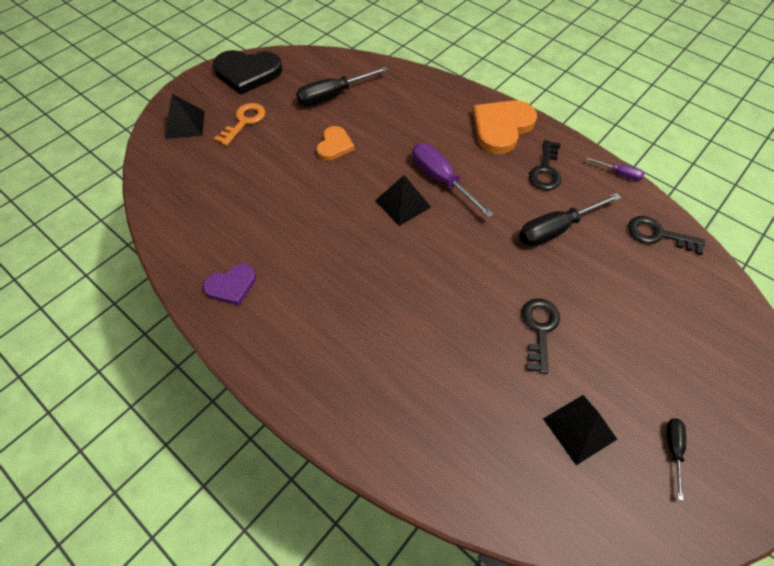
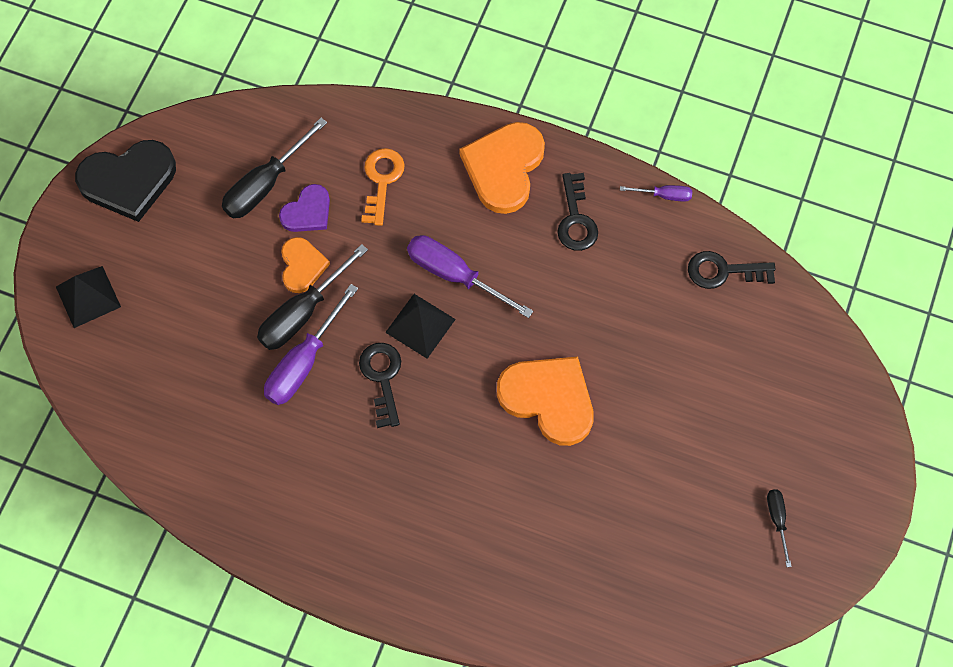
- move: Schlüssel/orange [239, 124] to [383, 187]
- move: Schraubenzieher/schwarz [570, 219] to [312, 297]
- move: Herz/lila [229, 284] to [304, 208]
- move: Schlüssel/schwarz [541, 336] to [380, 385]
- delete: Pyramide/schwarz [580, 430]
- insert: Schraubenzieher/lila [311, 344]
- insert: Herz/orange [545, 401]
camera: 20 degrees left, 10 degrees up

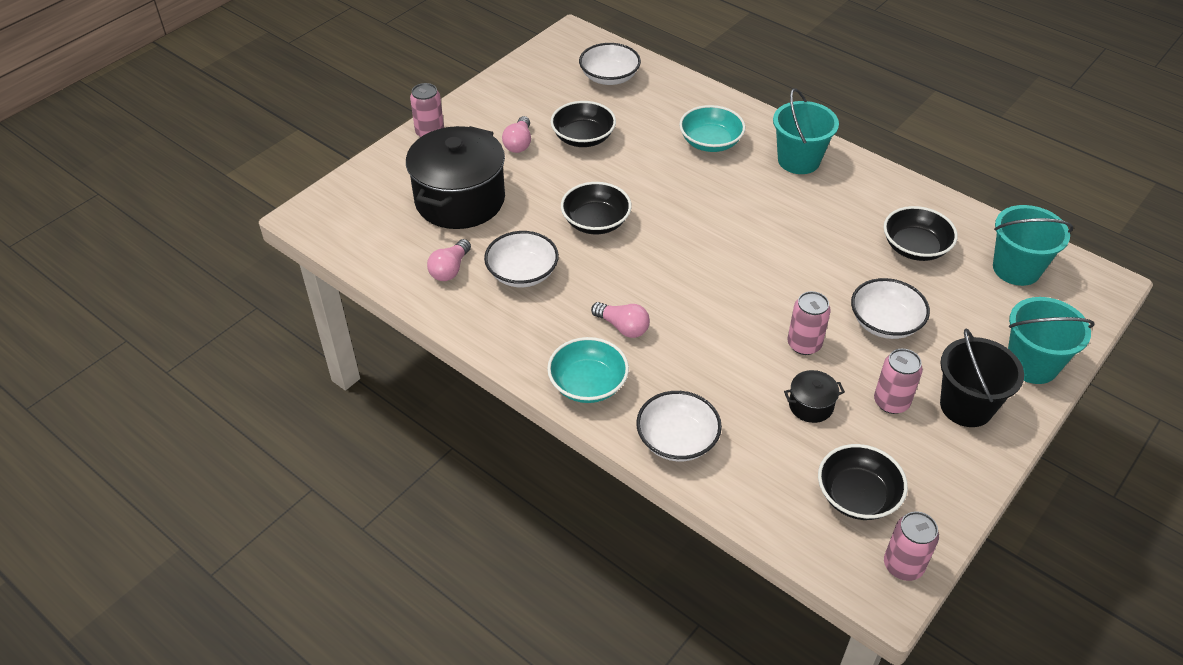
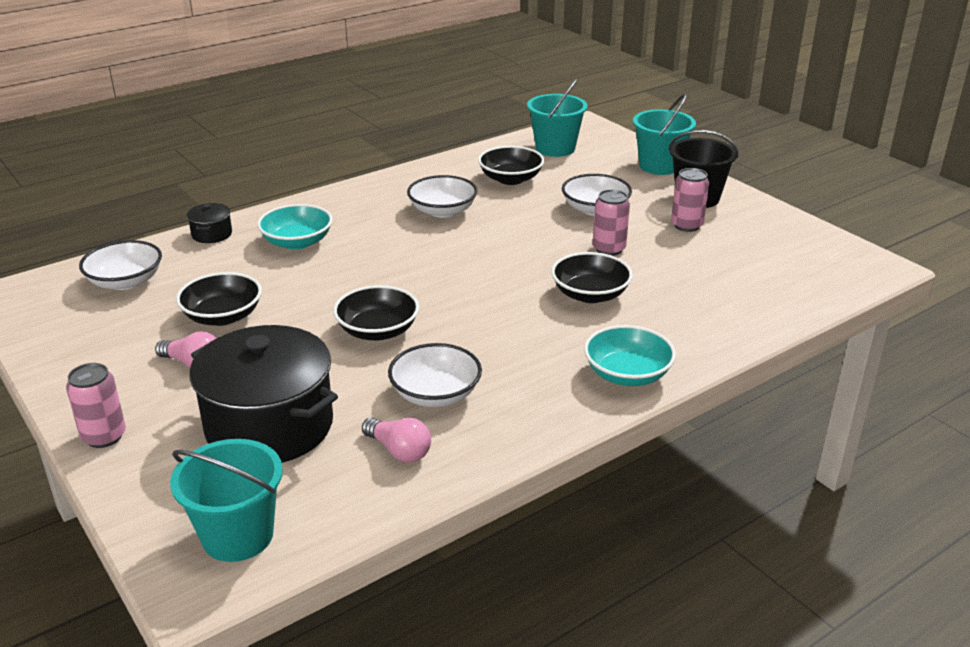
- move: Eimer/türkis [806, 131] to [226, 500]
- delete: Glühbirne/rosa [620, 320]
- move: Kochtopf/schwarz [814, 396] to [209, 223]
- move: Schüssel/weiß [679, 426] to [442, 196]
- move: Schüssel/schwarz [863, 482] to [592, 277]
- delete: Dose/rosa [911, 546]
camera: 75 degrees left, 15 degrees down

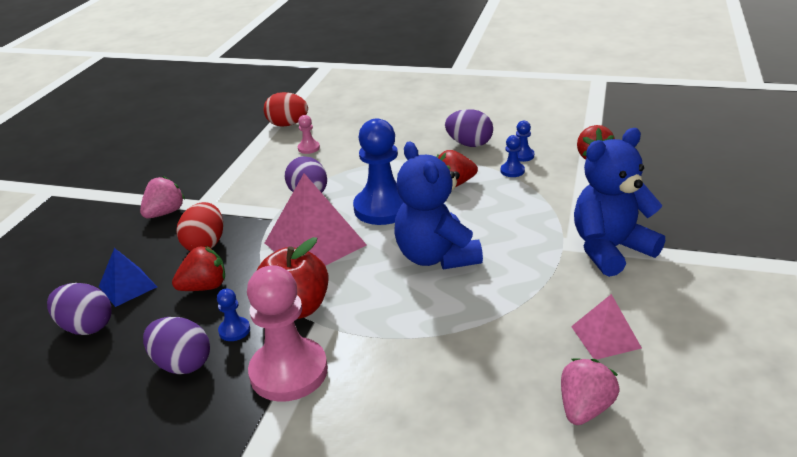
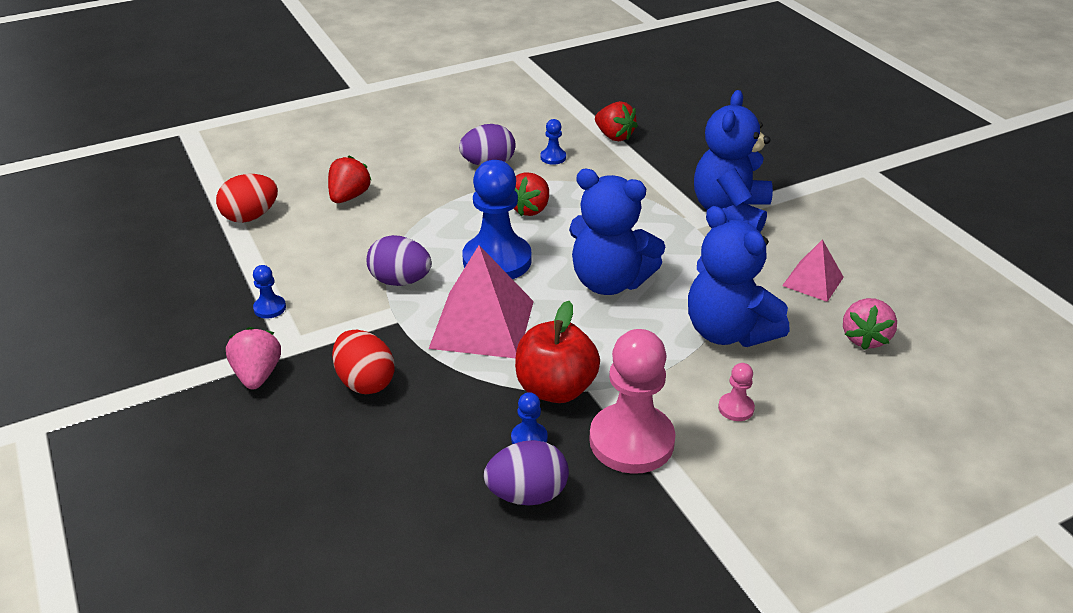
- move: Bauer/rosa [309, 134] to [736, 392]
- move: Bauer/blau [513, 156] to [269, 292]
- move: Erdbeere/rot [198, 268] to [349, 179]
- delete: Pyramide/blau [128, 277]
- delete: Ei/lila [79, 309]
- rotate: Erdbeere/rosa [590, 391] = [870, 324] 150 degrees counterclockwise
- insert: Teddybär/blau [738, 276]
camera: 45 degrees left, 5 degrees up

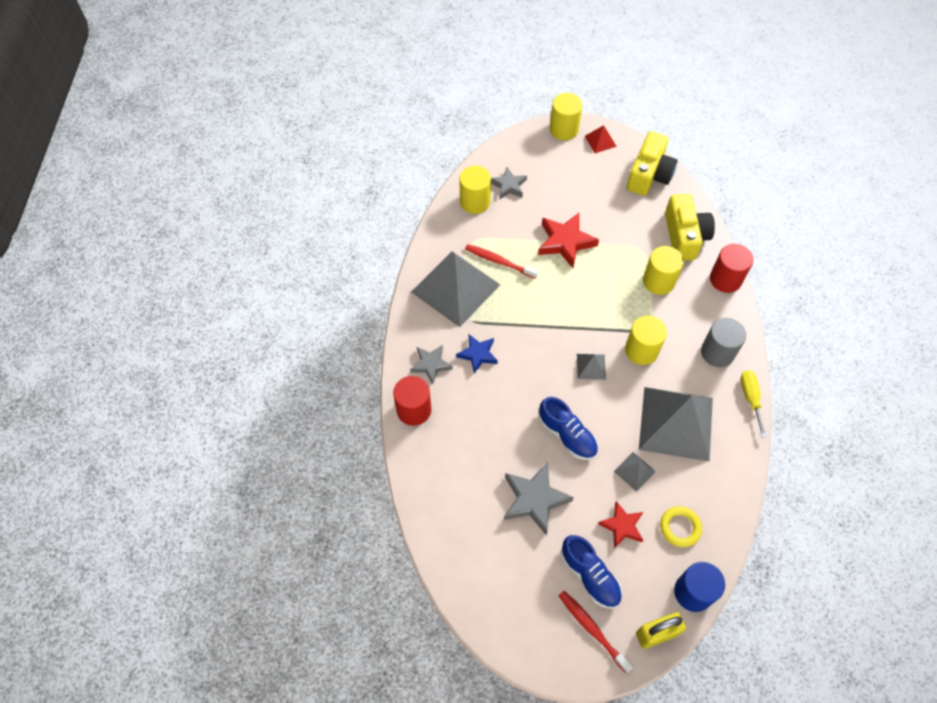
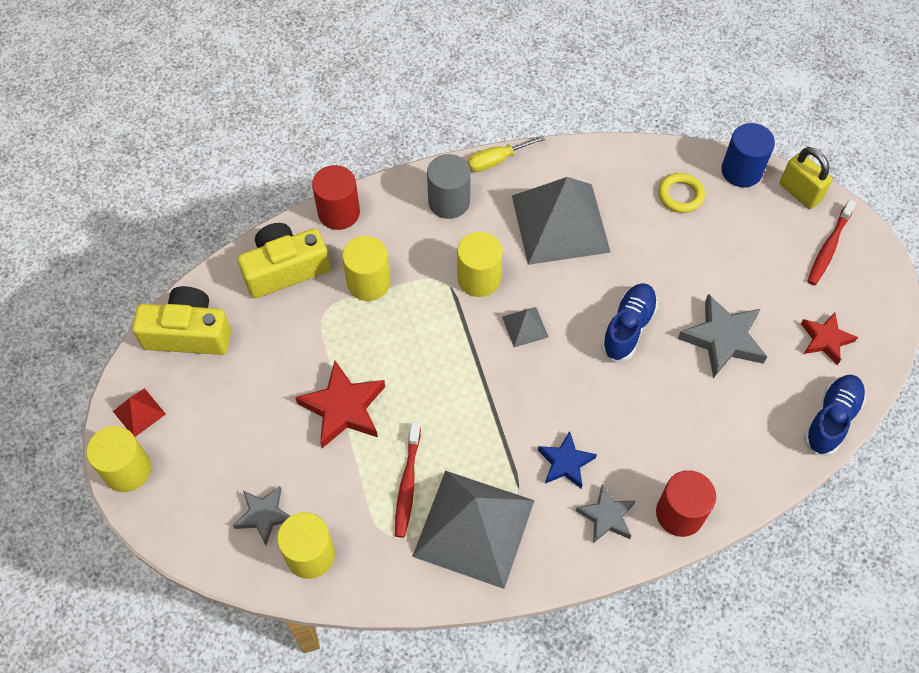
- delete: Pyramide/grau [635, 472]
- move: Stern/rot [620, 524] to [829, 338]
- move: Schuh/blau [591, 572] to [835, 415]
camera: 110 degrees left, 0 degrees up

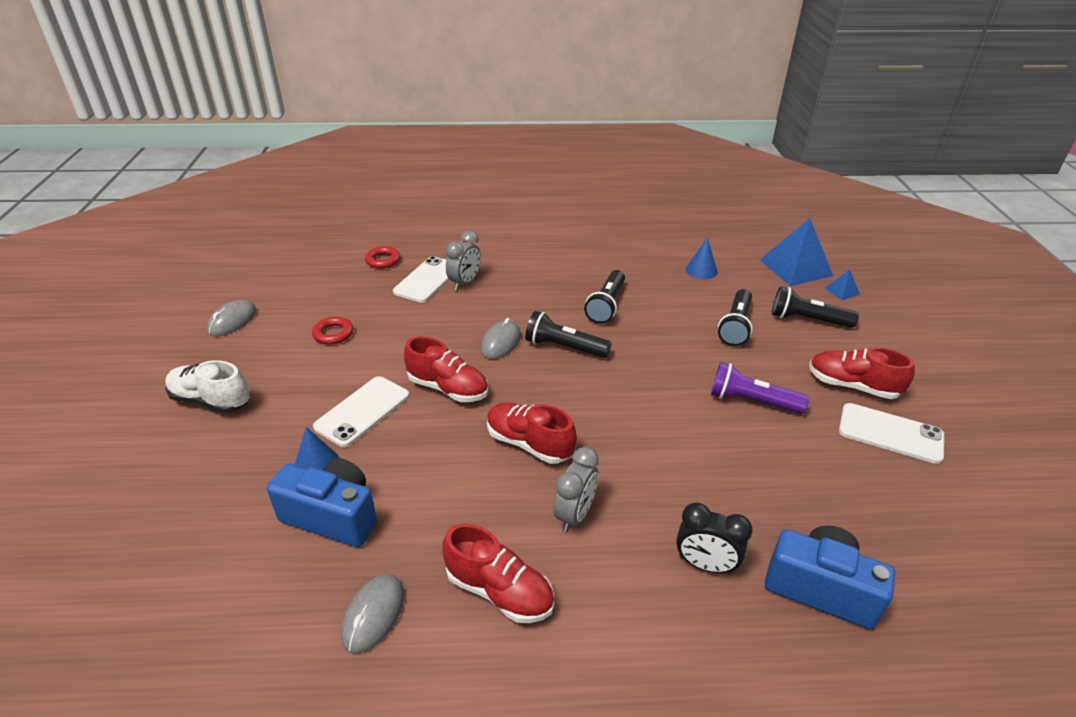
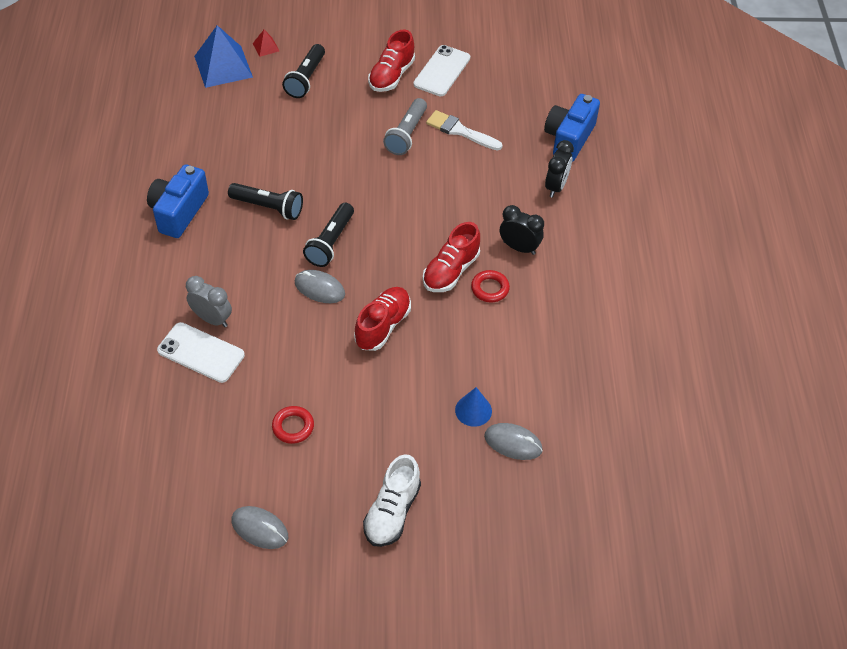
- delete: Kegel/blau [702, 258]
- move: Ring/rot [382, 257] to [490, 286]
- recolor: Pyramide/blau [842, 284] to Pyramide/rot [266, 43]
- delete: Taschenlampe/schwarz [735, 317]
- recolor: Taschenlampe/lila [760, 388] to Taschenlampe/grau [405, 126]
- delete: Handy/weiß [361, 411]
- recolor: Wecker/grau [576, 489] to Wecker/schwarz [522, 230]
- move: Kamera/blau [322, 502] to [178, 201]
- delete: Schuh/rot [498, 573]
- move: Computermaus/grau [373, 614] to [513, 441]
- insert: Pinsel/weiß [464, 130]
camera: 90 degrees left, 15 degrees up

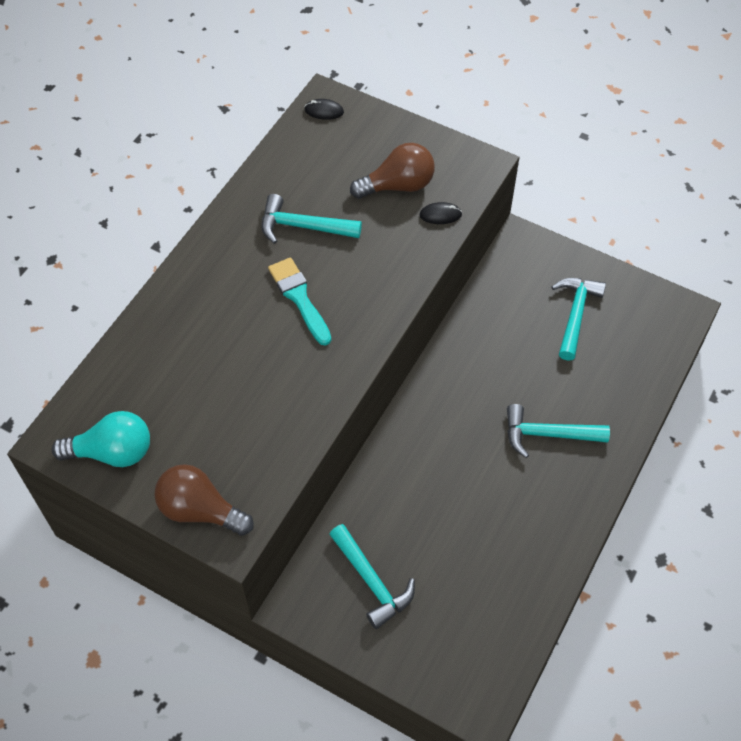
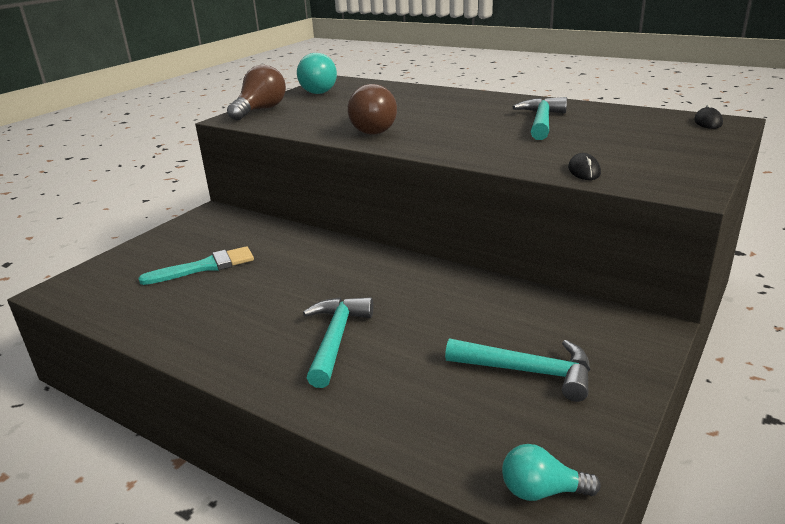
- move: Glühbirne/braun [392, 171] to [372, 109]
- move: Pinsel/türkis [299, 301] to [196, 265]
- delete: Hammer/türkis [372, 576]
- insert: Glühbirne/türkis [551, 472]
camera: 95 degrees right, 30 degrees down

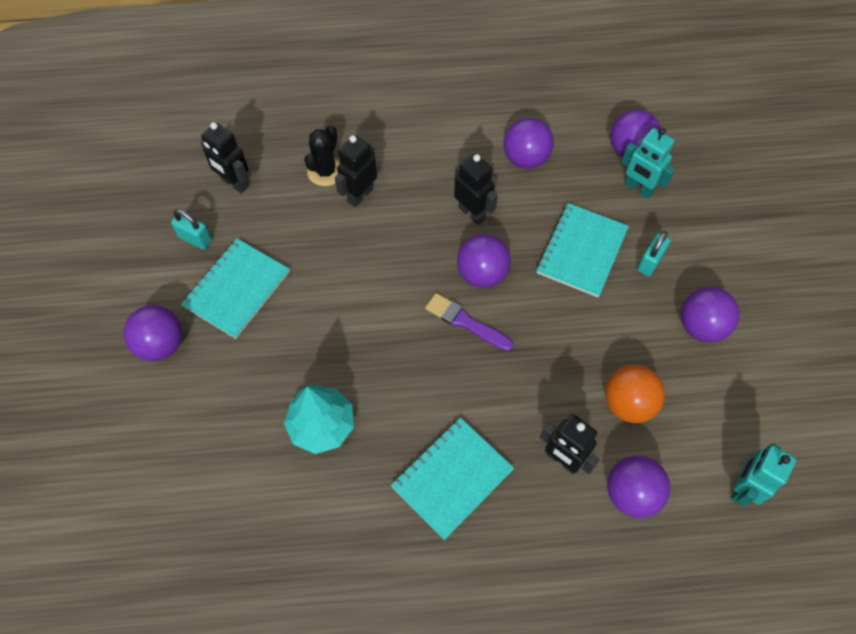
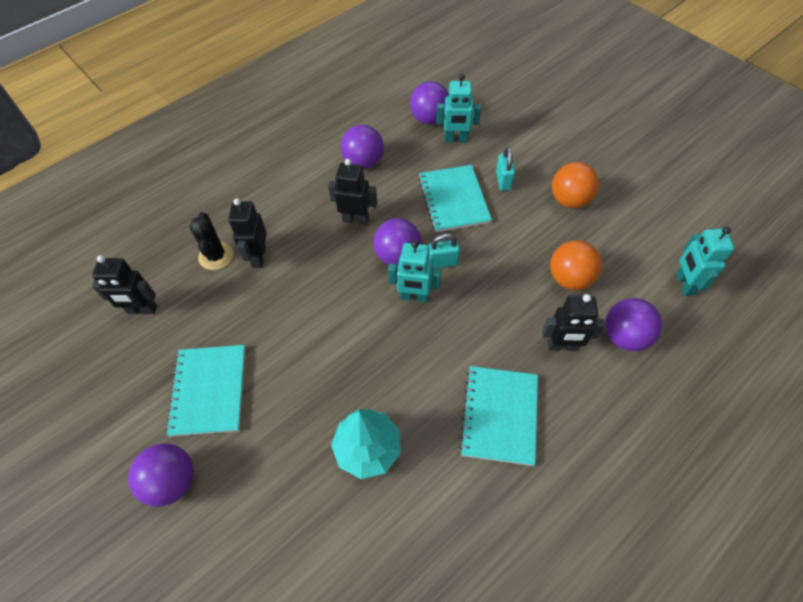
- move: Vorhängeschloss/türkis [191, 229] to [444, 251]
- recolor: Ball/lila [710, 314] to Ball/orange [576, 185]
- replace: Pinsel/lila [469, 322] to Roboter/türkis [414, 271]
camera: 35 degrees left, 5 degrees down

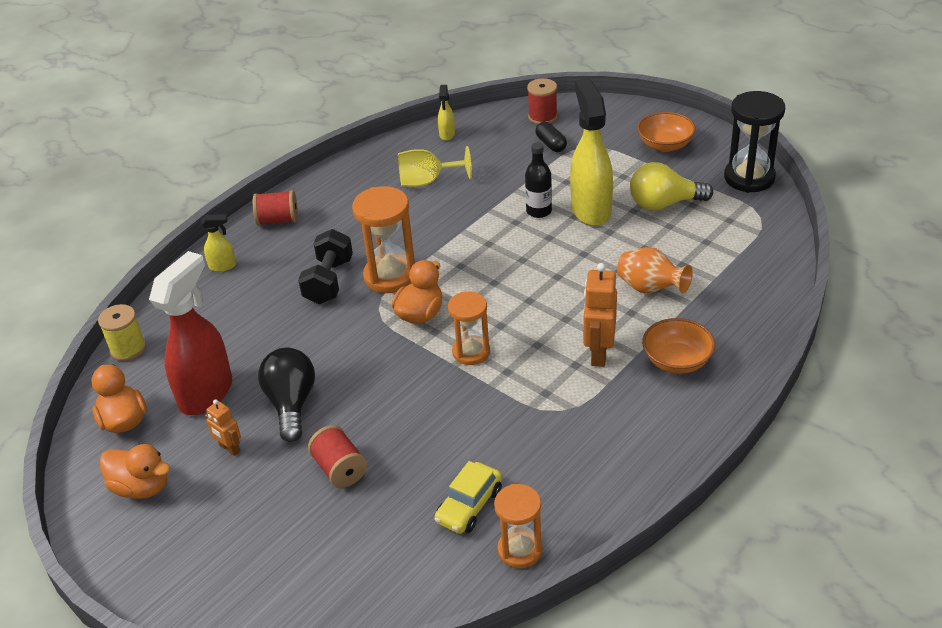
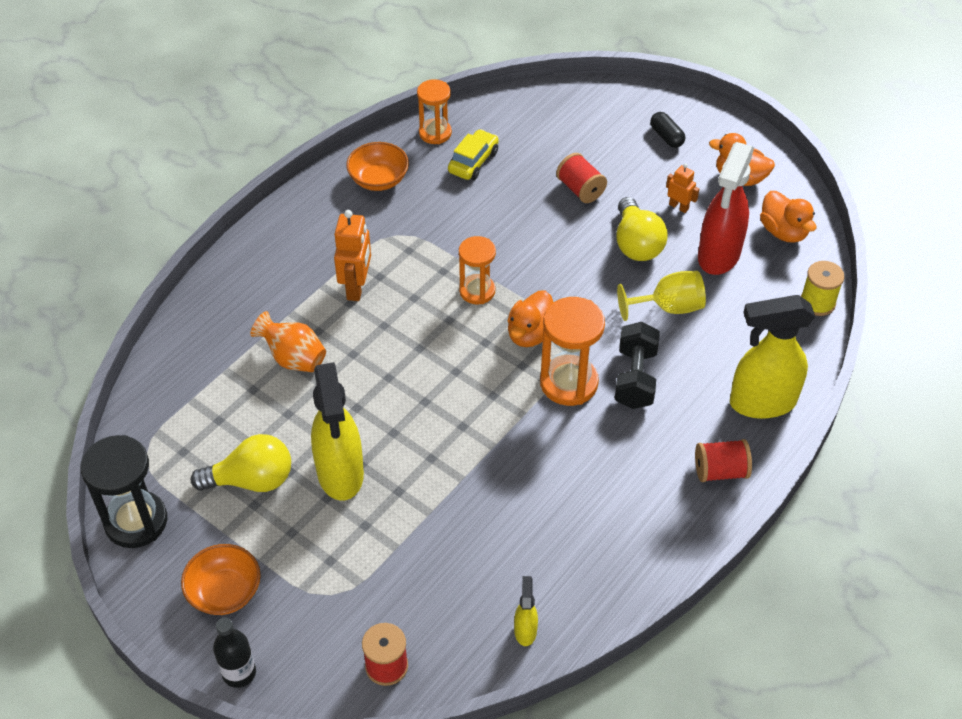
- move: Kapsel/schwarz [551, 137] to [667, 130]
- move: Flasche/schwarz [538, 180] to [234, 653]
- move: Kelch/gelb [435, 166] to [661, 296]
- resize: Sprühflasche/gelb [218, 243] = [773, 357] x2.22
- move: Schüssel/orange [678, 346] to [377, 166]
- recolor: Glühbirne/schwarz [286, 395] to Glühbirne/gelb [642, 229]
camera: 175 degrees right, 10 degrees up

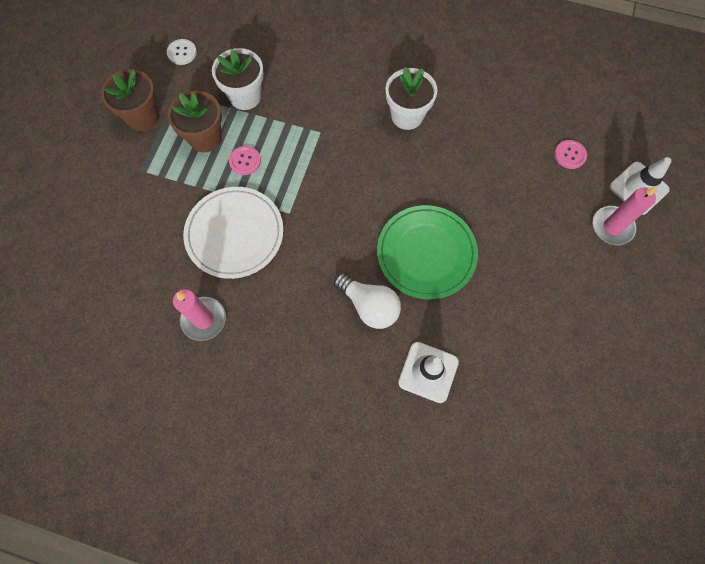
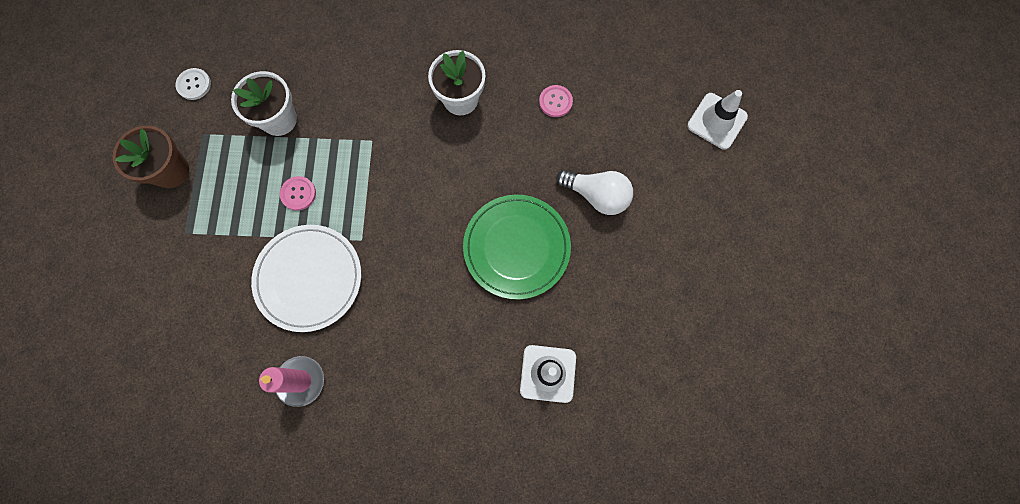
- delete: Blumentopf/braun [195, 121]
- move: Knopf/rosa [570, 154] to [556, 101]
- delete: Kerze/rosa [625, 215]
- move: Glühbirne/weiß [367, 301] to [594, 192]
camera: 15 degrees left, 5 degrees up

